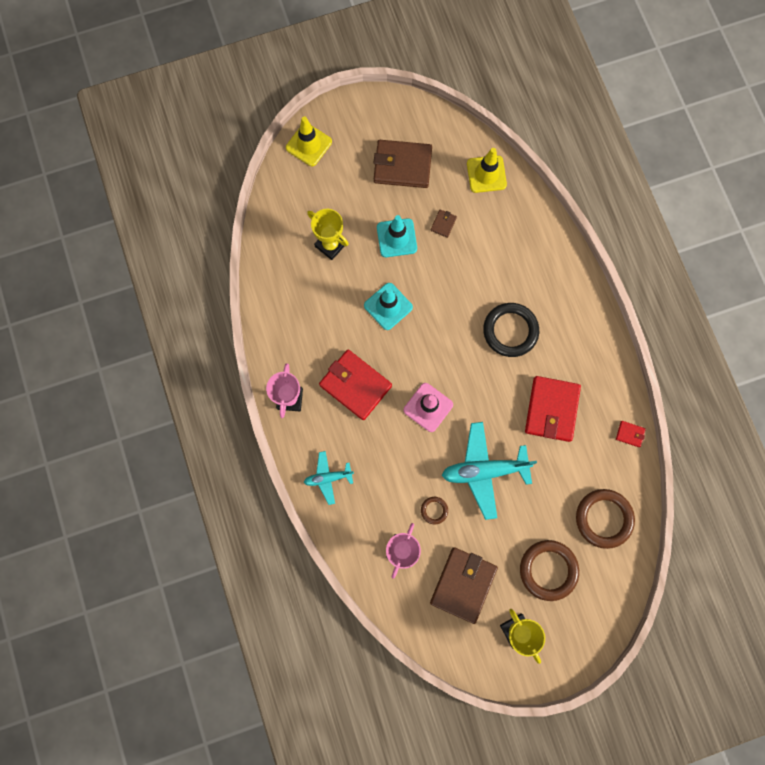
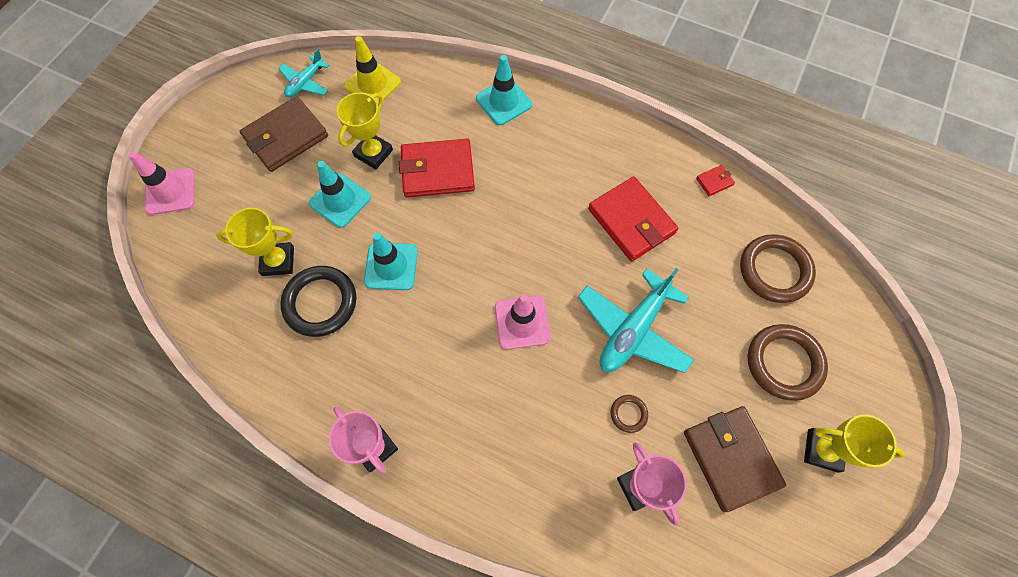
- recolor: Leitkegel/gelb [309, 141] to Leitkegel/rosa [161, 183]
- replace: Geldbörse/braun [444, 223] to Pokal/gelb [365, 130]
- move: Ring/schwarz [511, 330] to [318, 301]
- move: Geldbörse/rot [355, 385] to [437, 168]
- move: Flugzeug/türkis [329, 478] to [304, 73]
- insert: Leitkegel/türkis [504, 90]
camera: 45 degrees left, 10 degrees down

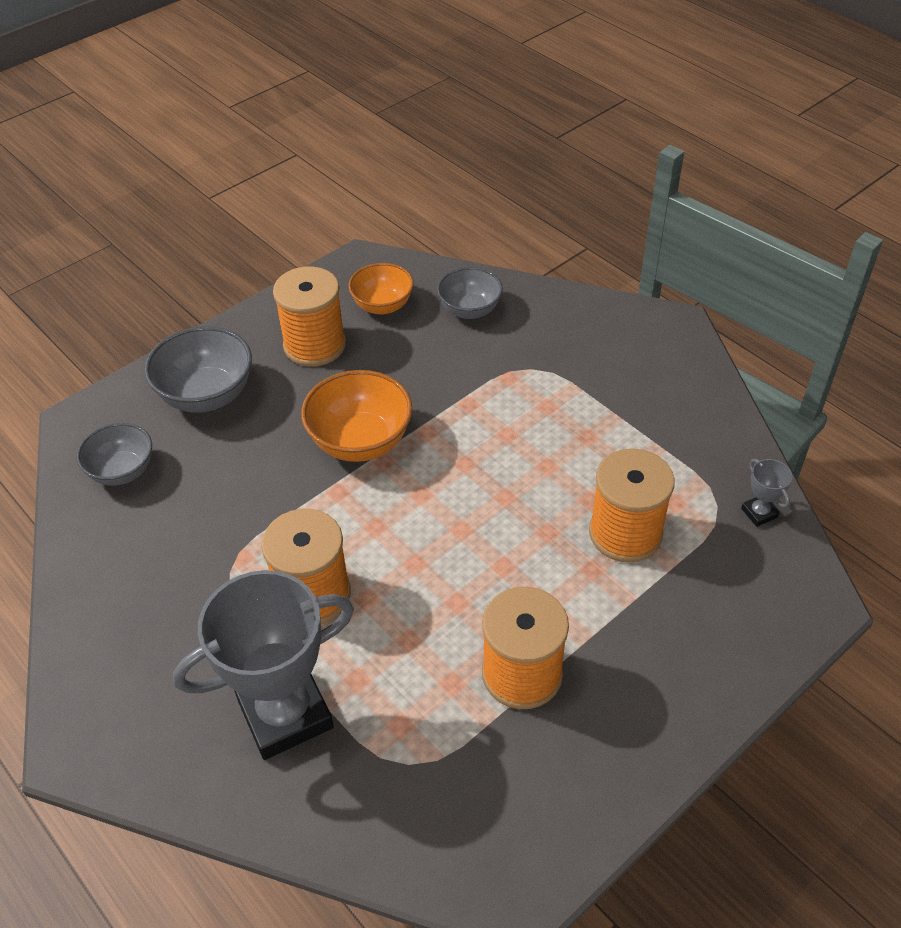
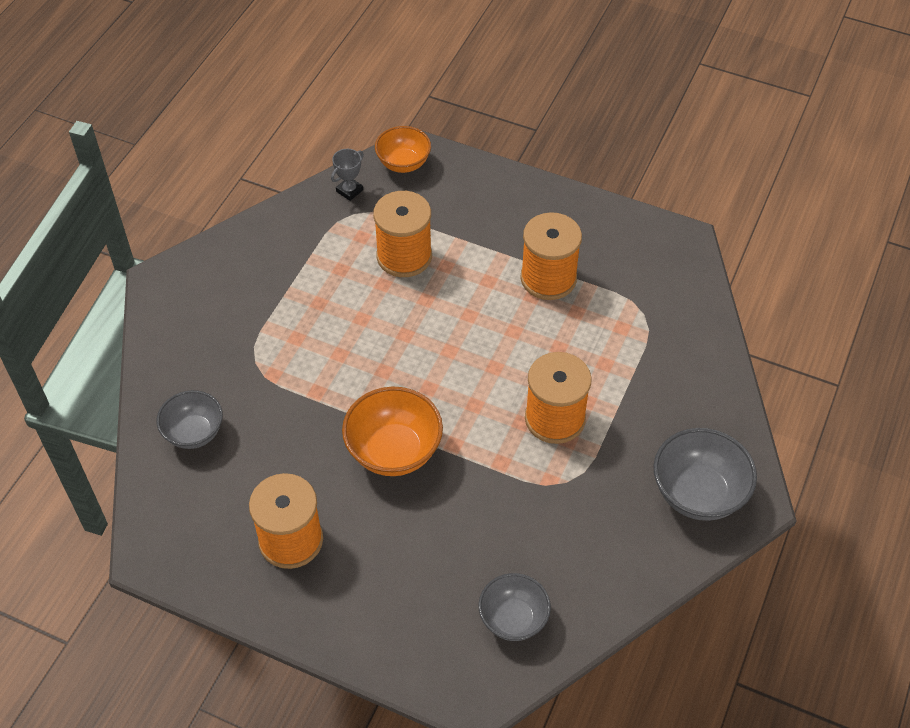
- move: Schüssel/orange [380, 288] to [403, 149]
- move: Schüssel/grau [198, 369] to [705, 474]
- delete: Pokal/grau [263, 665]
camera: 115 degrees left, 5 degrees up

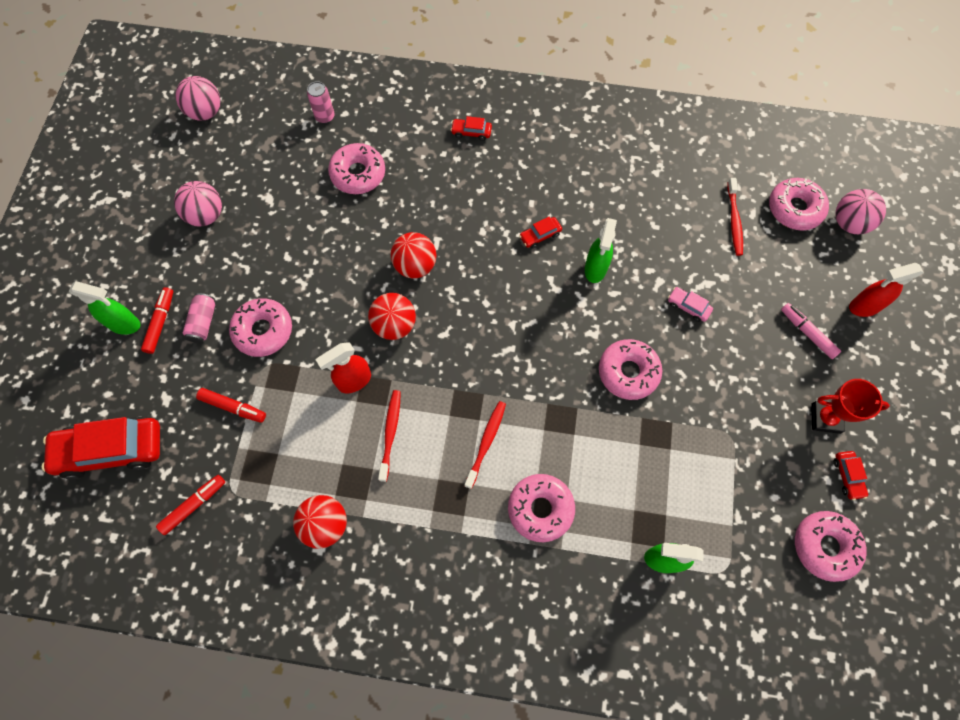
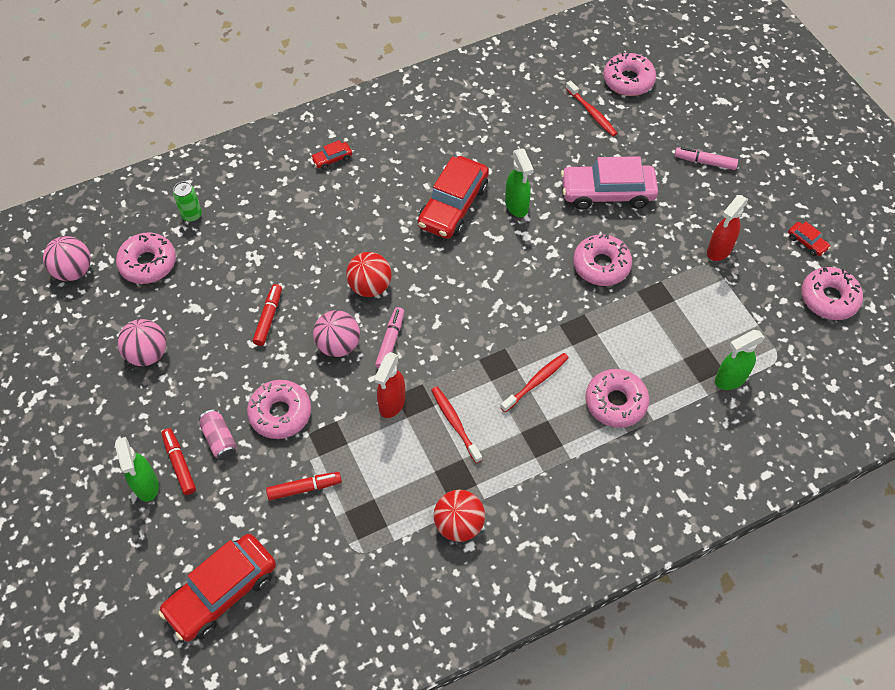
- recolor: Dose/rosa [321, 102] to Dose/grün [187, 201]
- move: Donut/rosa [356, 168] to [146, 258]
- move: Ball/rosa [860, 211] to [336, 333]
- resize: Auto/rot [540, 232] = [453, 197] x2.31
- move: Sprühflasche/rot [886, 290] to [727, 228]
- rotate: Sprühflasche/grün [104, 308] = [137, 469] 90 degrees clockwise
- resize: Auto/rosa [690, 304] = [609, 182] x2.31
- replace: Ball/rot [392, 316] to Filzstift/rosa [389, 338]
- delete: Pokal/rot [850, 406]
- rotate: Zahnbürste/rot [485, 445] = [534, 382] 60 degrees clockwise
- move: Filzstift/rot [190, 505] to [267, 315]
camera: 35 degrees left, 10 degrees down

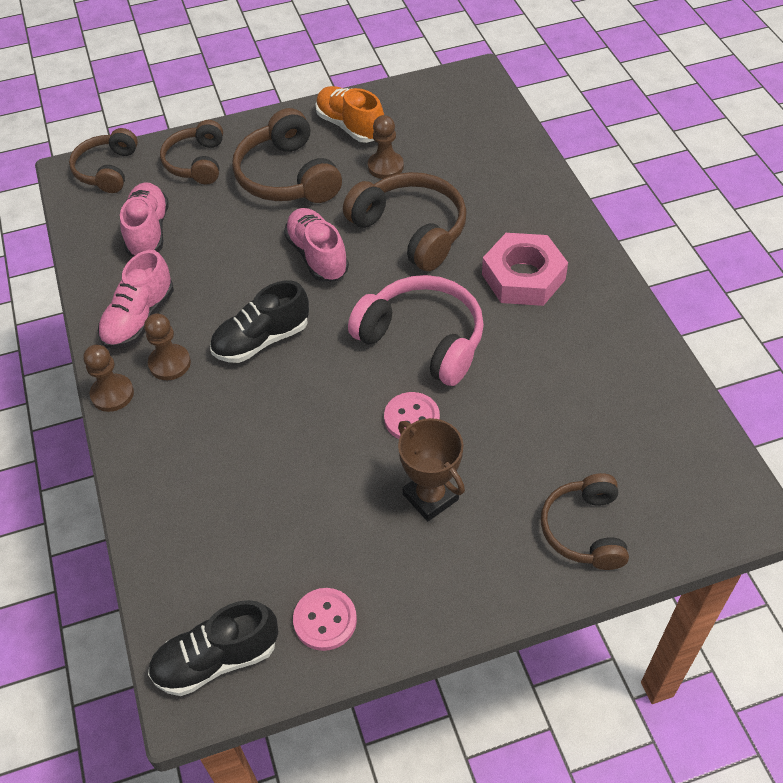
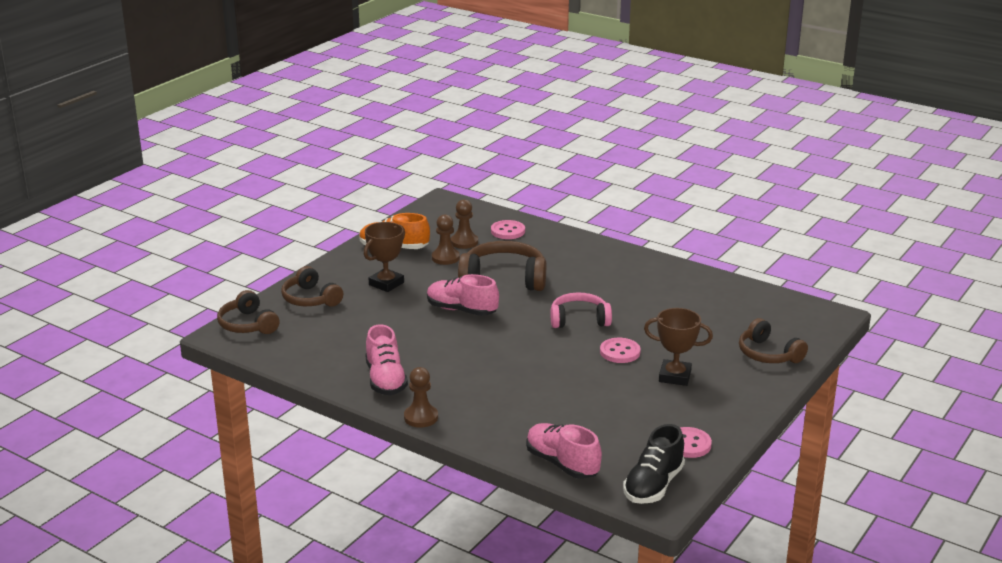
- replace: Kopfhörer/braun [287, 155] to Pokal/braun [384, 257]
- move: Schuh/rosa [144, 219] to [564, 451]
- delete: Sechskantmutter/rosa [525, 269]
- resize: Kopfhörer/rosa [416, 330] = [581, 310] x0.66
- delete: Schuh/schwarz [259, 321]
- move: Bauer/braun [167, 346] to [464, 224]
- insert: Knopf/rosa [508, 229]
camera: 40 degrees left, 25 degrees down

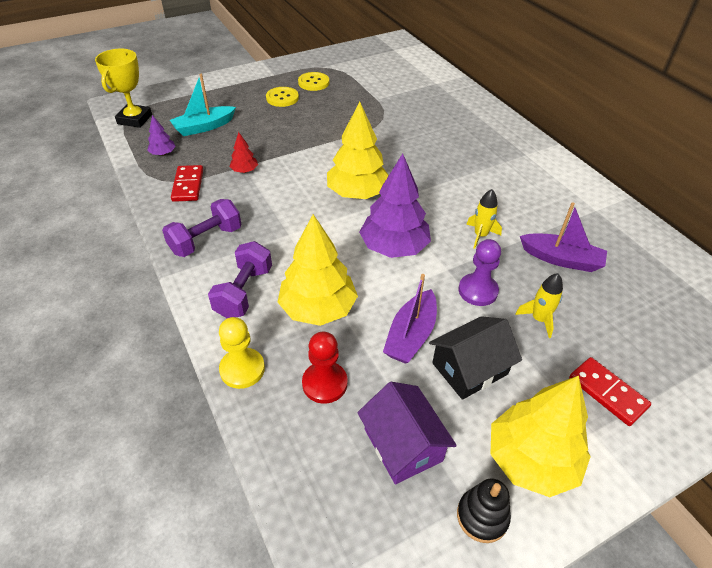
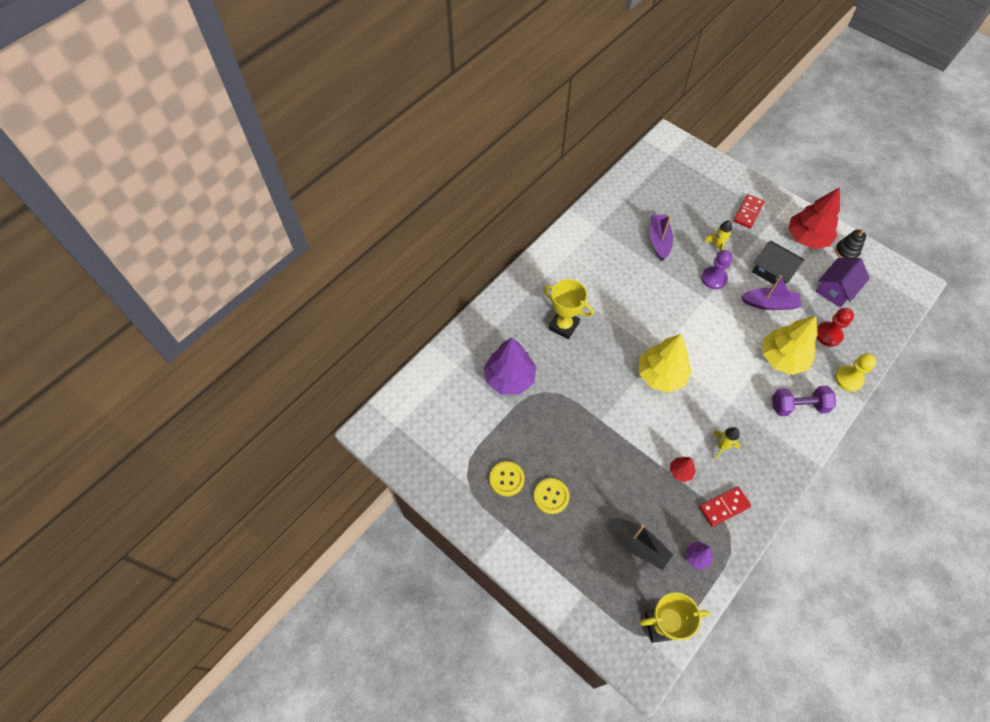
- recolor: Boot/türkis [203, 105] to Boot/schwarz [641, 544]
- move: Baum/lila [395, 206] to [510, 366]
- move: Rakete/gelb [484, 219] to [726, 443]
- delete: Hantel/lila [201, 228]
- recolor: Baum/gelb [540, 436] to Baum/rot [814, 218]
- insert: Pokal/gelb [568, 309]
camera: 110 degrees left, 15 degrees up

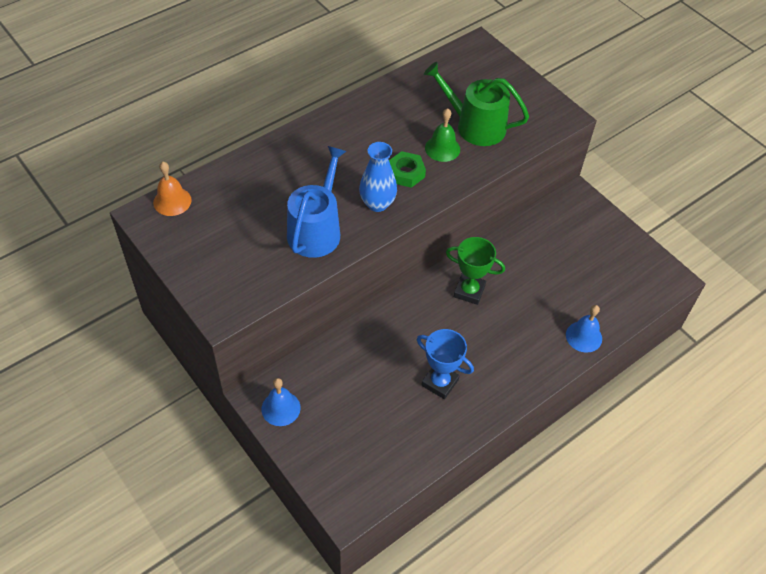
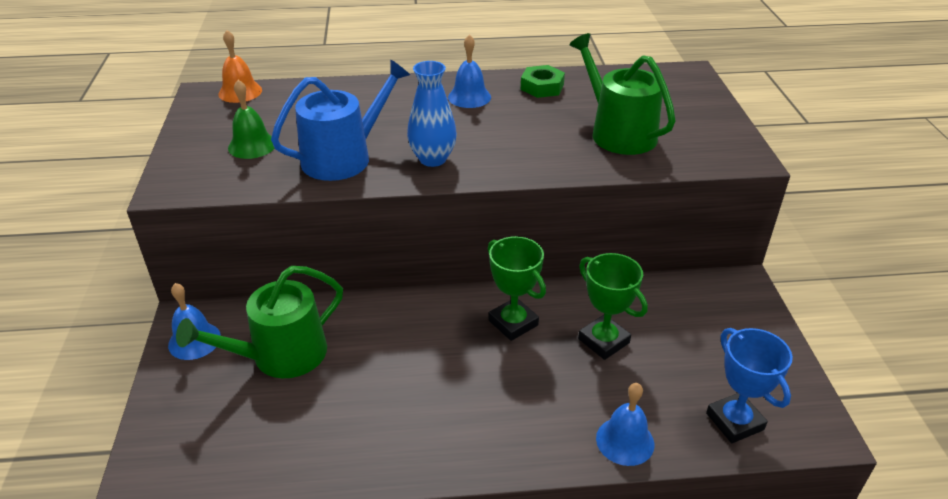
- move: Glocke/grün [442, 135] to [251, 119]
- move: Sechskantmutter/grün [407, 169] to [543, 81]
- move: Pokal/blau [445, 364] to [749, 385]
- insert: Glocke/blau [469, 71]
- insert: Pokal/grün [613, 306]
- insert: Gießkanne/grün [259, 322]
camera: 35 degrees right, 15 degrees down

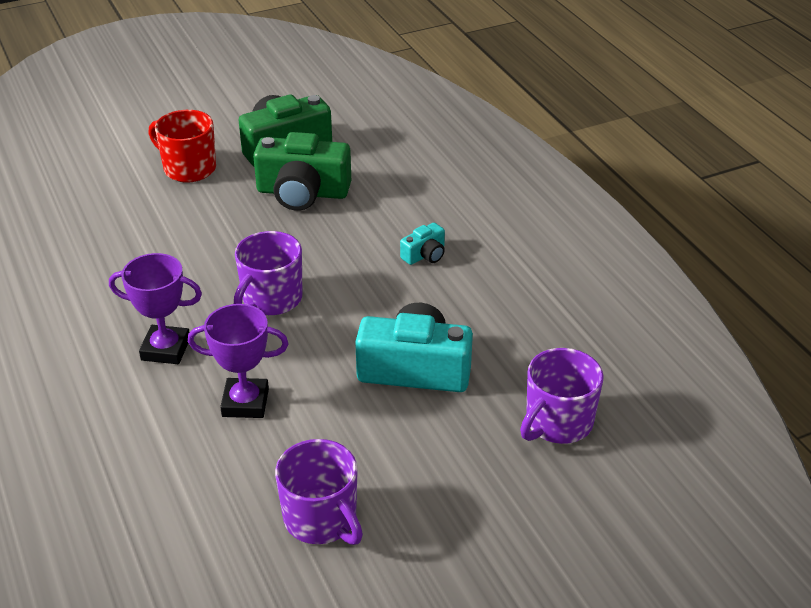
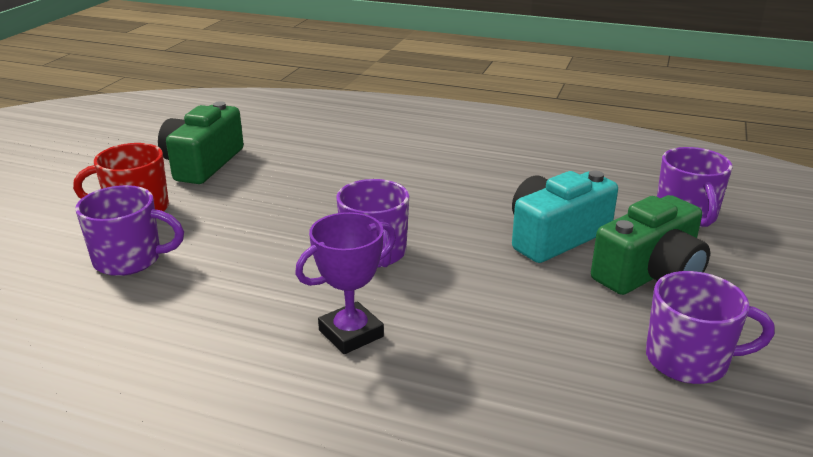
- move: Kamera/grün [302, 171] to [650, 245]
- delete: Kamera/türkis [422, 244]
- delete: Pokal/lila [238, 361]
- insert: Tasse/lila [129, 230]
camera: 45 degrees left, 10 degrees down

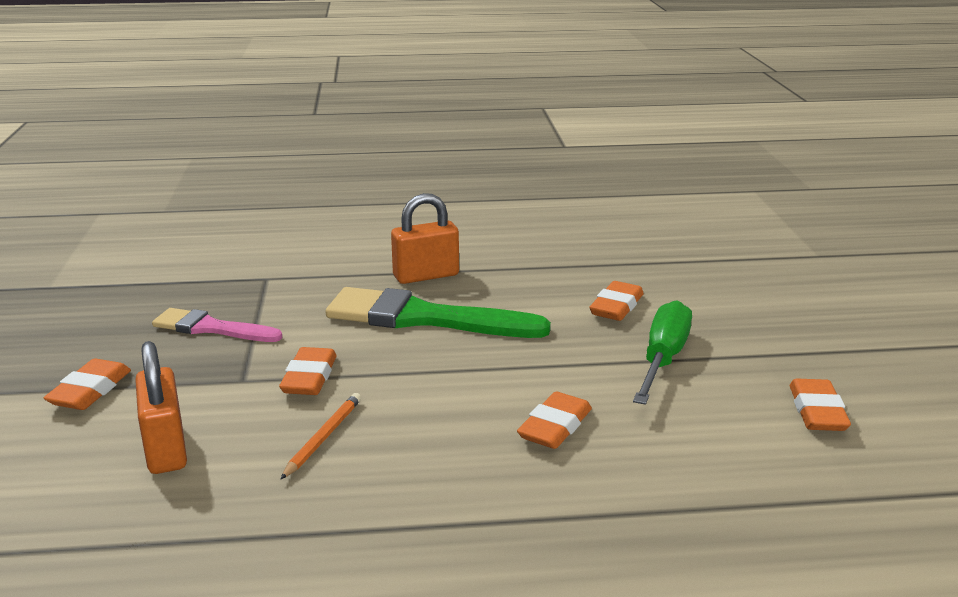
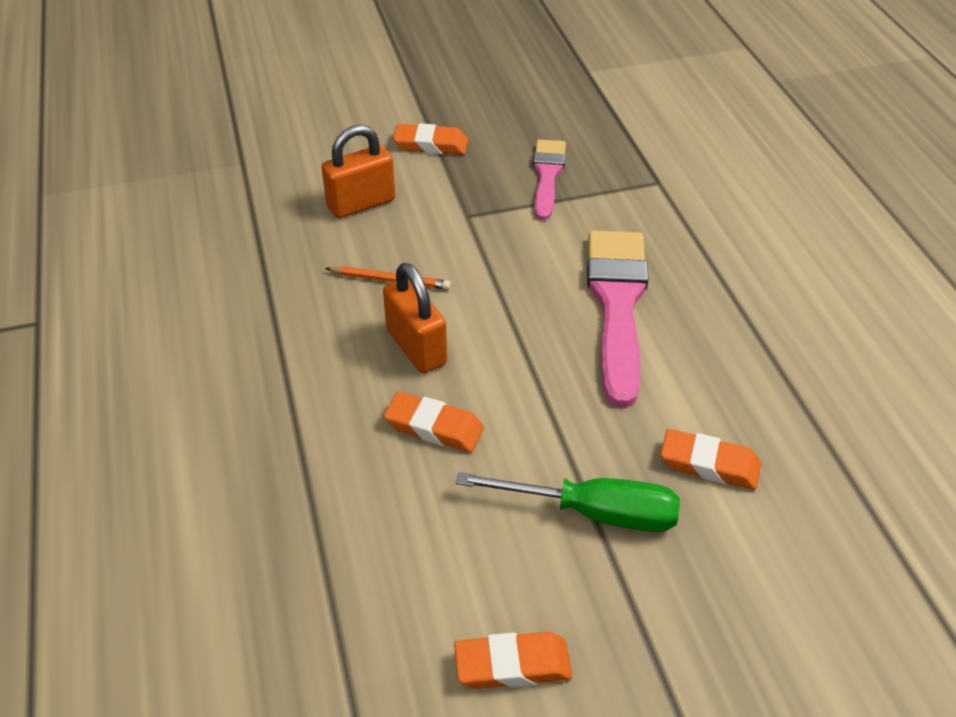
- move: Vorhängeschloss/orange [425, 238] to [415, 318]
- recolor: Pinsel/grün [438, 312] to Pinsel/rosa [618, 319]
- delete: Radiergummi/orange [308, 371]
camera: 80 degrees right, 20 degrees up

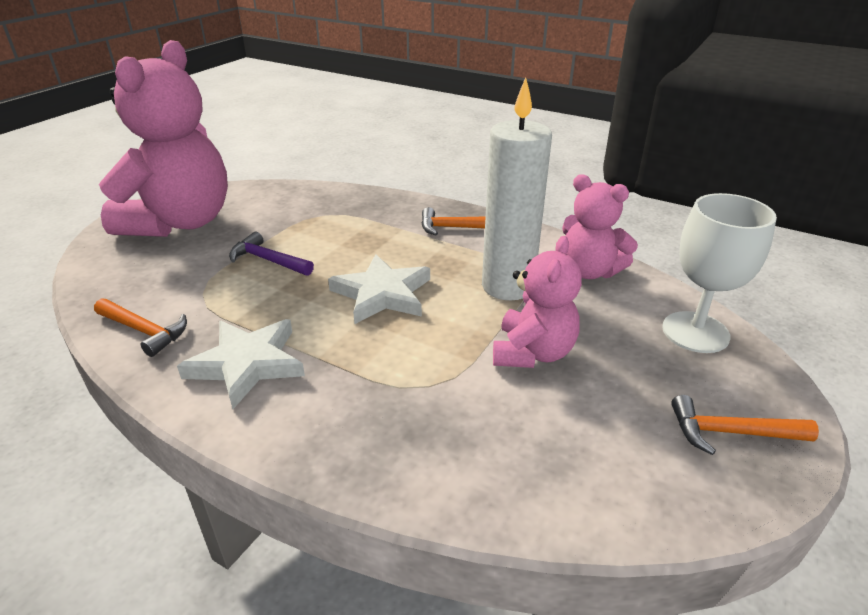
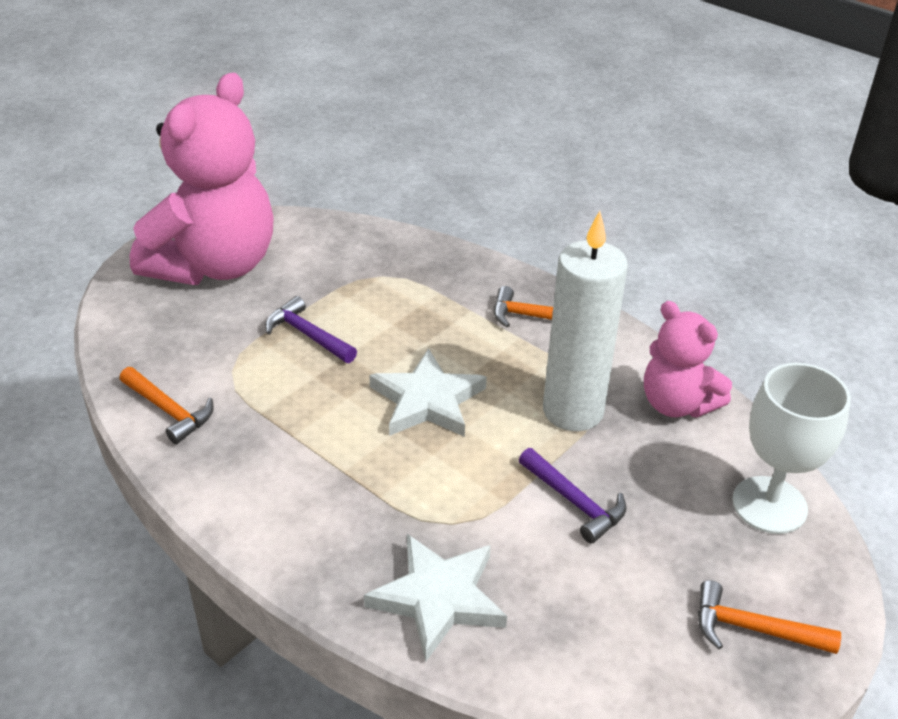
- replace: Teddybär/rosa [537, 302] to Hammer/lila [572, 496]
- move: Stern/weiß [241, 364] to [435, 598]
camera: 10 degrees right, 5 degrees up

